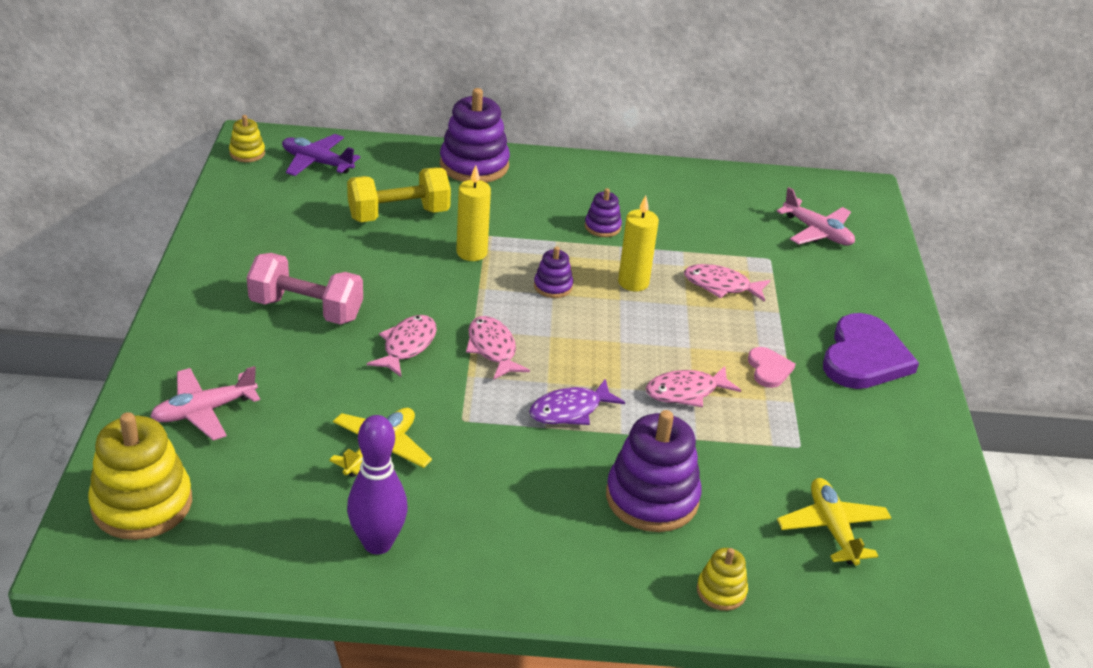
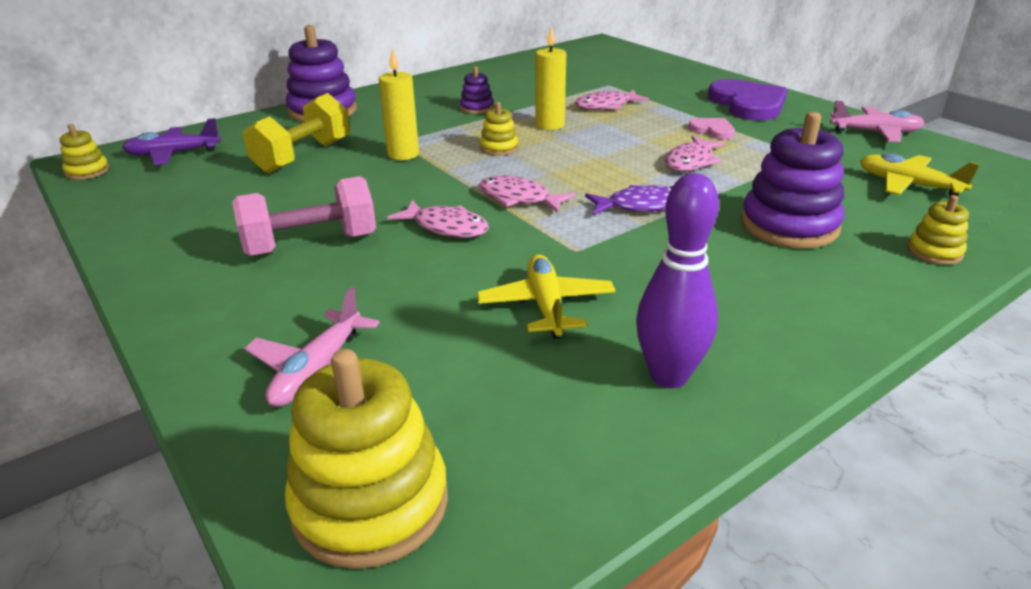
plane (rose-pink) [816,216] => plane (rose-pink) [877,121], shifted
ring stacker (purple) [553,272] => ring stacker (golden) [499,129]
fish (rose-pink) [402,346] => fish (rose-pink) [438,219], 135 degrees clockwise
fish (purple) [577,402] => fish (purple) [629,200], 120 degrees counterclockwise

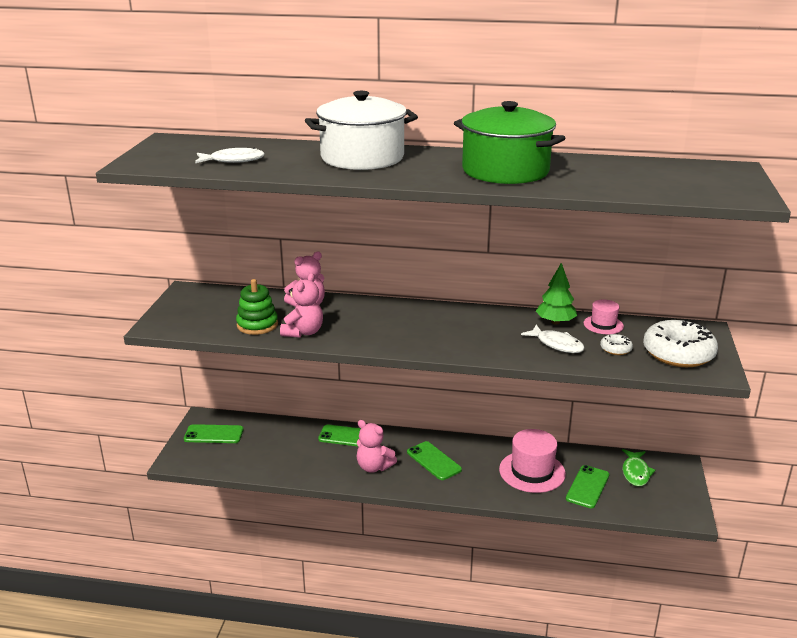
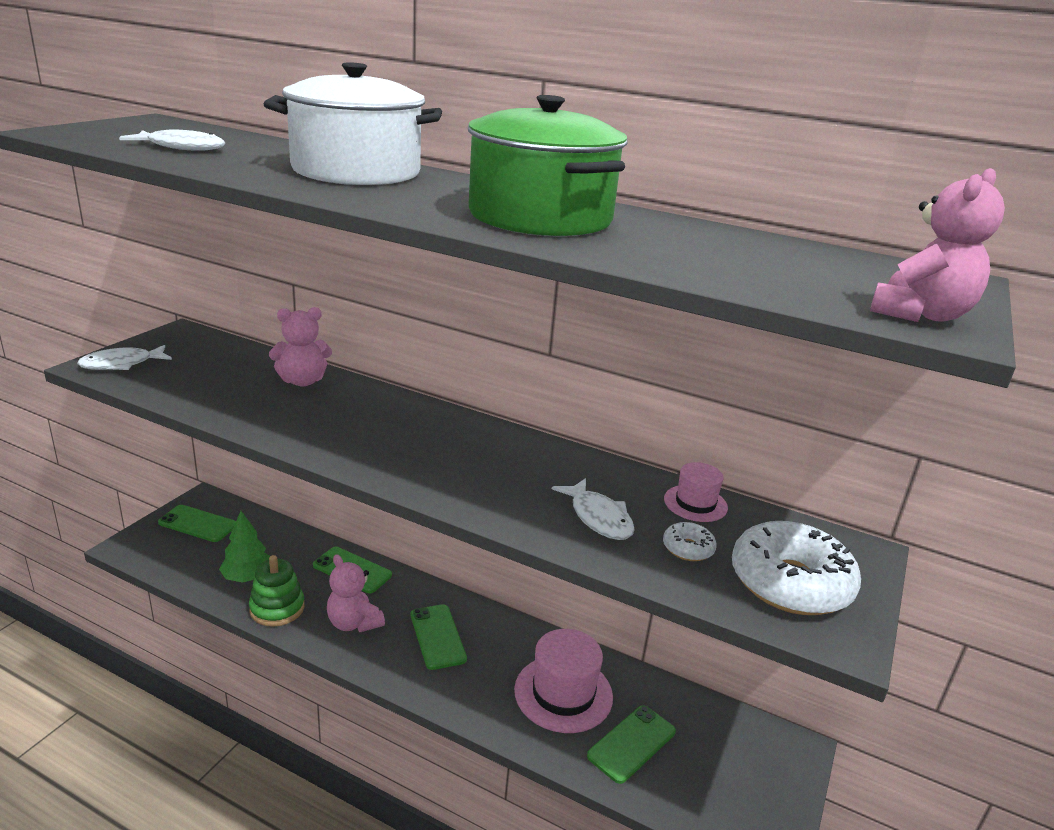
fish (emerald) [639,467] => nothing
nothing => fish (pure white) [124,357]
ring stacker (emerald) [257,307] => ring stacker (emerald) [277,591], shifted
teddy bear (rose-pink) [301,305] => teddy bear (rose-pink) [937,245], shifted
tree (emerald) [556,294] => tree (emerald) [244,547], shifted

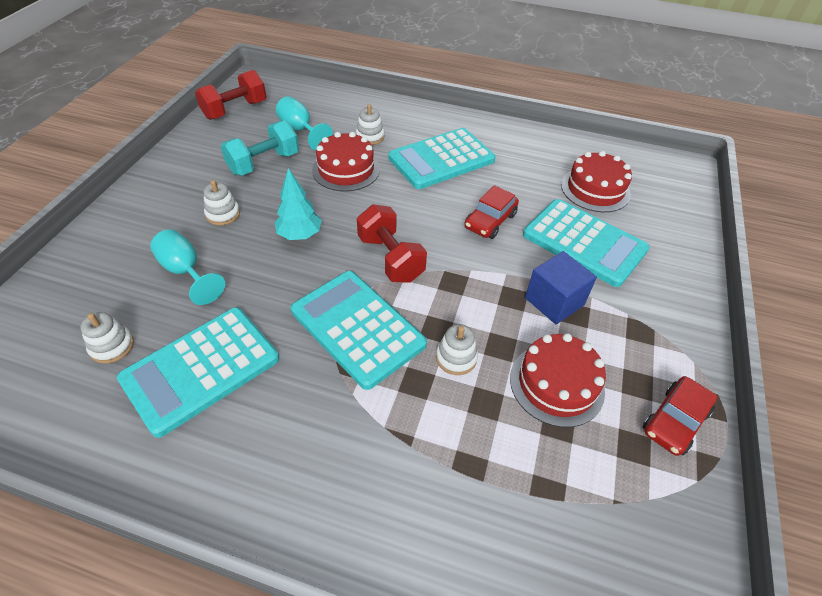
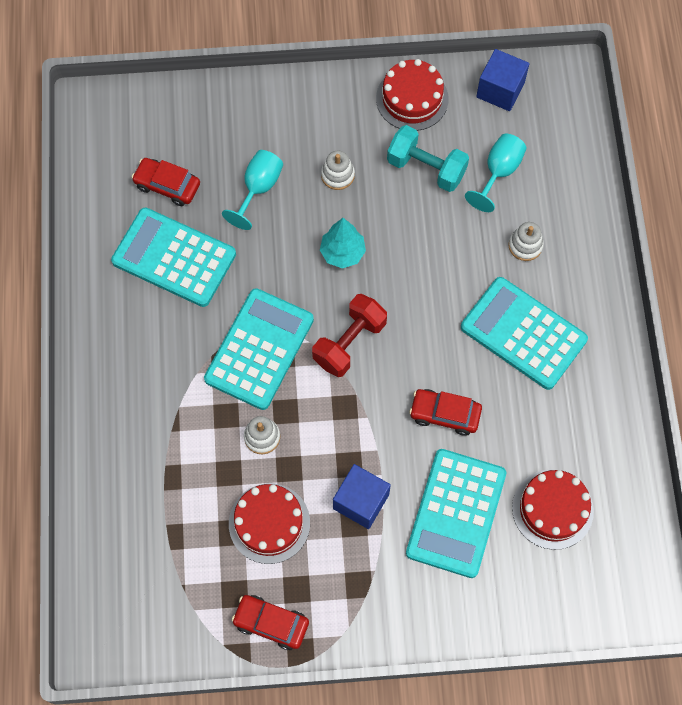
layer cake (scarlet) [346,161] => layer cake (scarlet) [412,95], shifted
ring stacker (pure white) [107,338] => automobile (scarlet) [166,182]
hand weight (scarlet) [231,95] => cube (royal blue) [502,80]

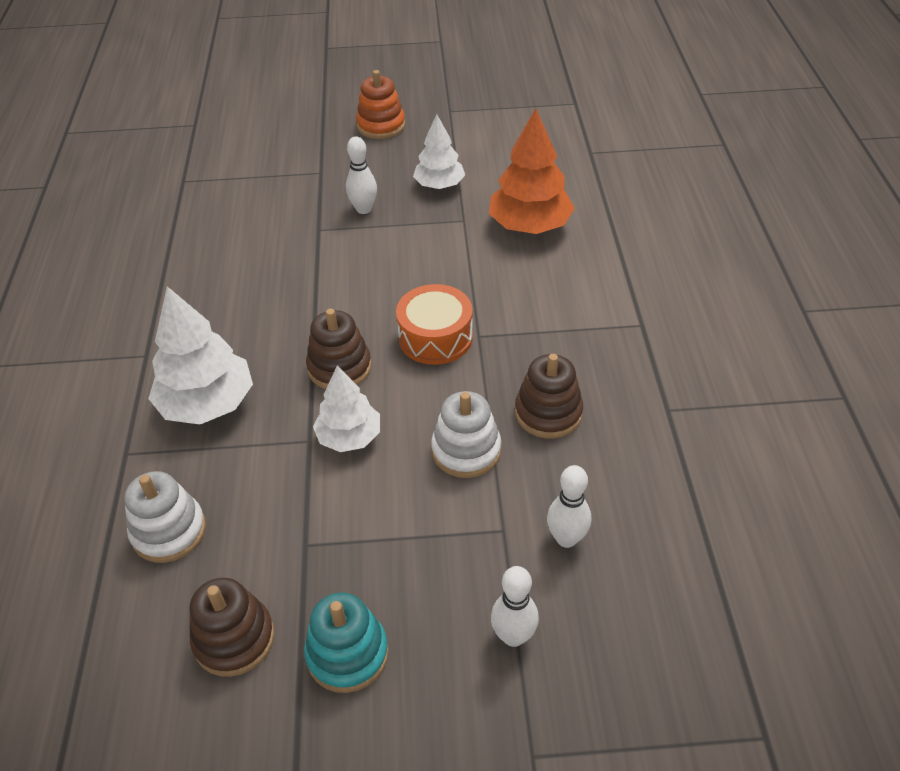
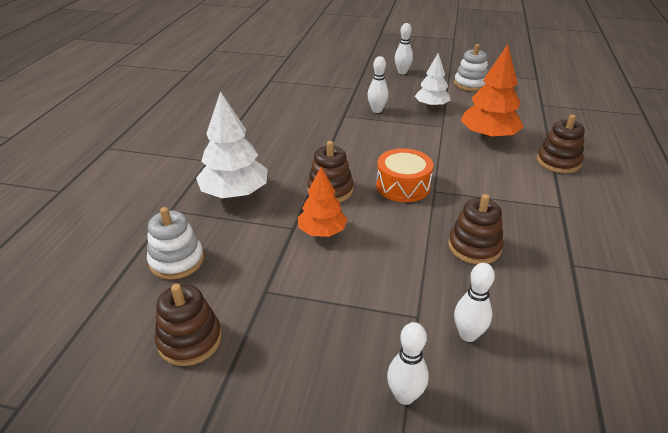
ring stacker (aqua) [346,642] => nothing
nothing => ring stacker (brown) [561,144]
ring stacker (pure white) [466,434] => ring stacker (pure white) [471,67], shifted
ring stacker (bright orange) [380,104] => bowling pin (pure white) [404,48]
tree (pure white) [346,409] => tree (bright orange) [322,202]

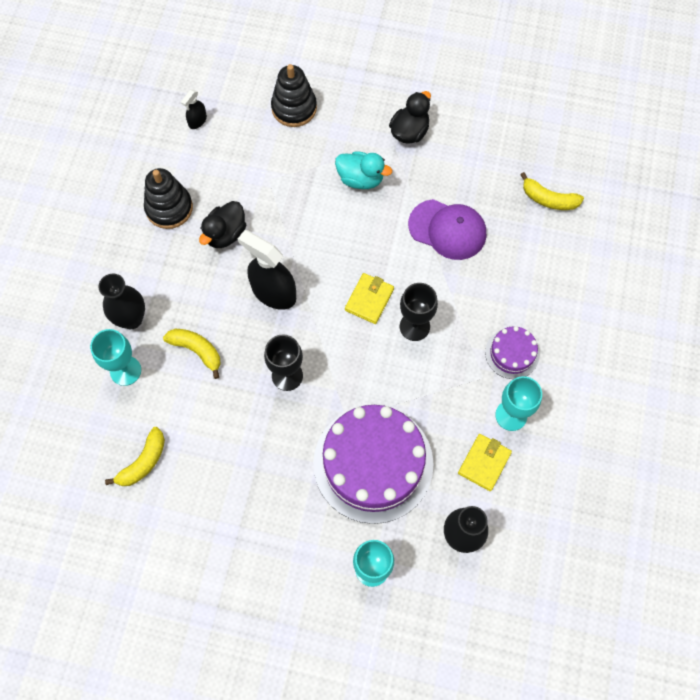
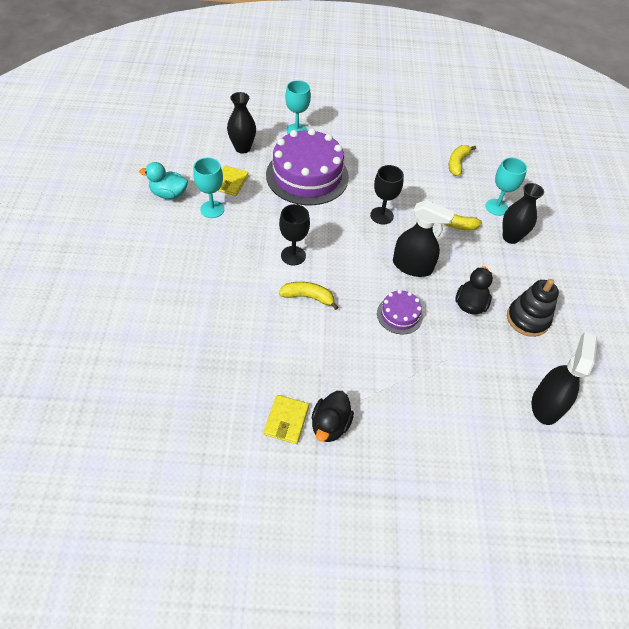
ring stacker (ebony) [294,95] => nothing
cap (purple) [447,229] => nothing
toy duck (aqua) [363,170] => toy duck (aqua) [163,180], shifted
billfold (golden) [369,298] => billfold (golden) [286,419], shifted
layer cake (purple) [512,352] => layer cake (purple) [400,312], shifted
toy banana (golden) [552,191] => toy banana (golden) [308,296], shifted
sprayer (ebony) [194,109] => sprayer (ebony) [564,378], x2.04

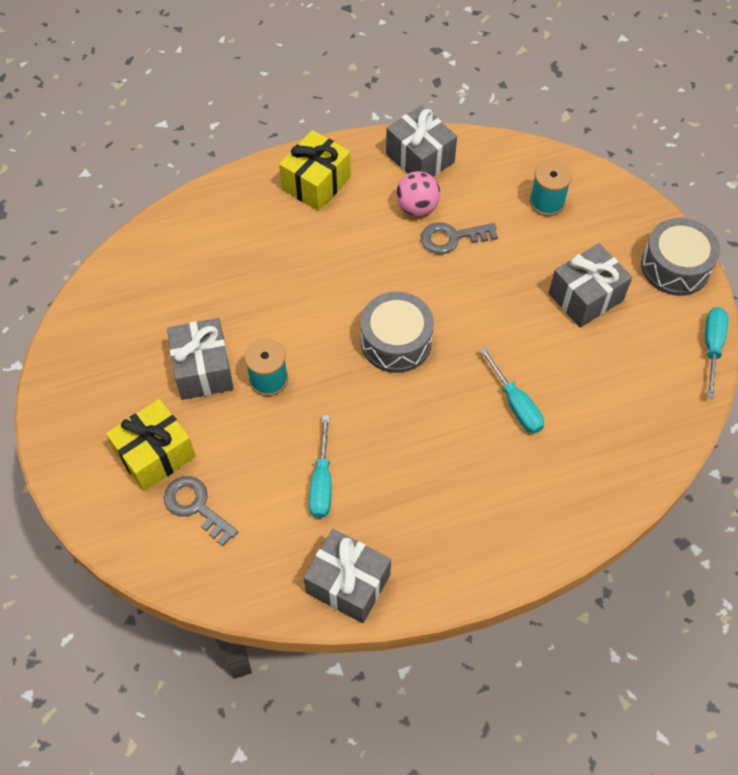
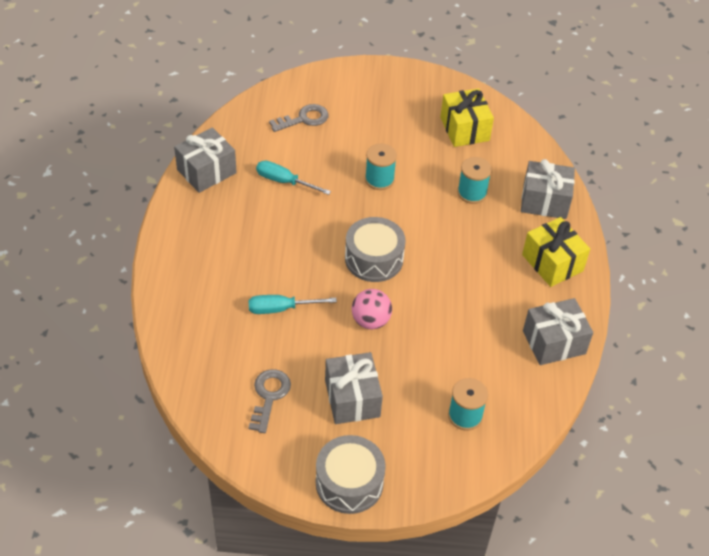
flat screwdriver (aqua) [716,353] => nothing
nothing => reel of thread (aqua) [474,180]
gift (golden) [151,445] => gift (golden) [467,117], shifted
gift (ash-grey) [200,359] => gift (ash-grey) [548,189], shifted
sphere (rose-pink) [418,193] => sphere (rose-pink) [372,309], shifted
door key (ash-grey) [459,238] => door key (ash-grey) [270,401], shifted

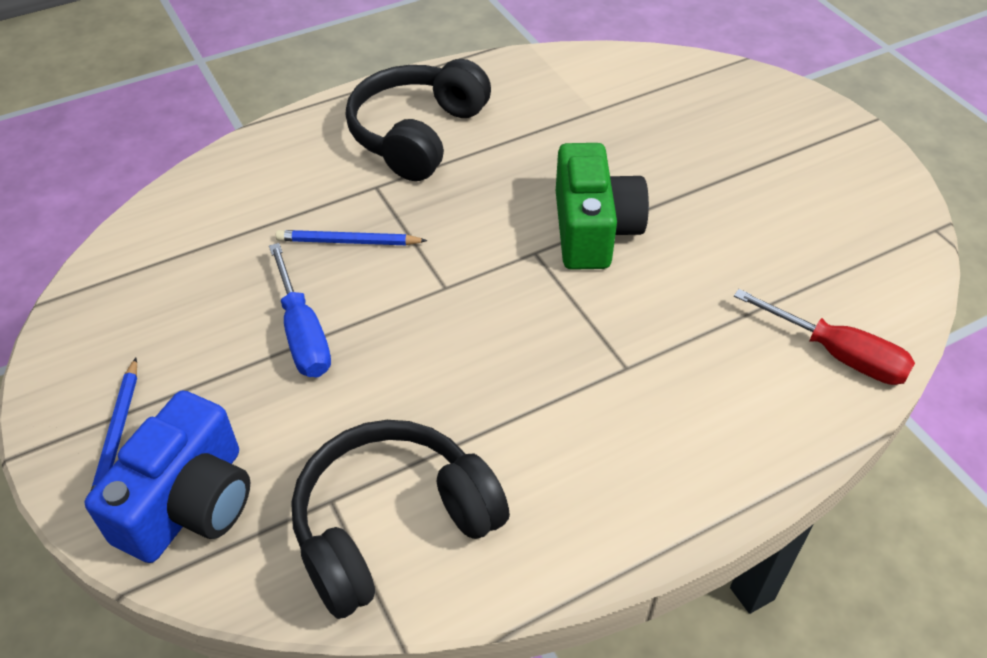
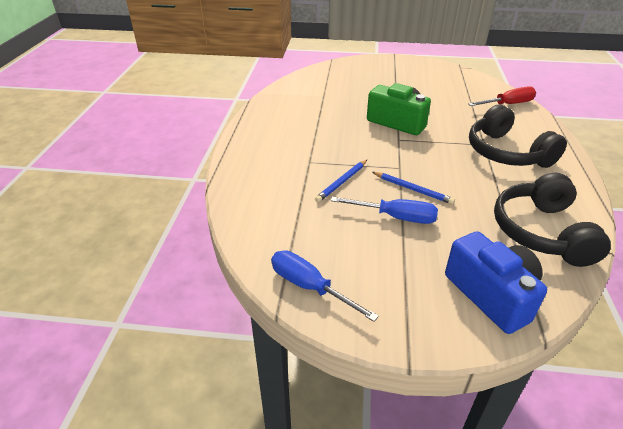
nothing => flat screwdriver (royal blue) [325,286]
wooden pencil (royal blue) [113,425] => wooden pencil (royal blue) [413,188], shifted
over-ear headphones (ebony) [418,120] => over-ear headphones (ebony) [518,136], shifted

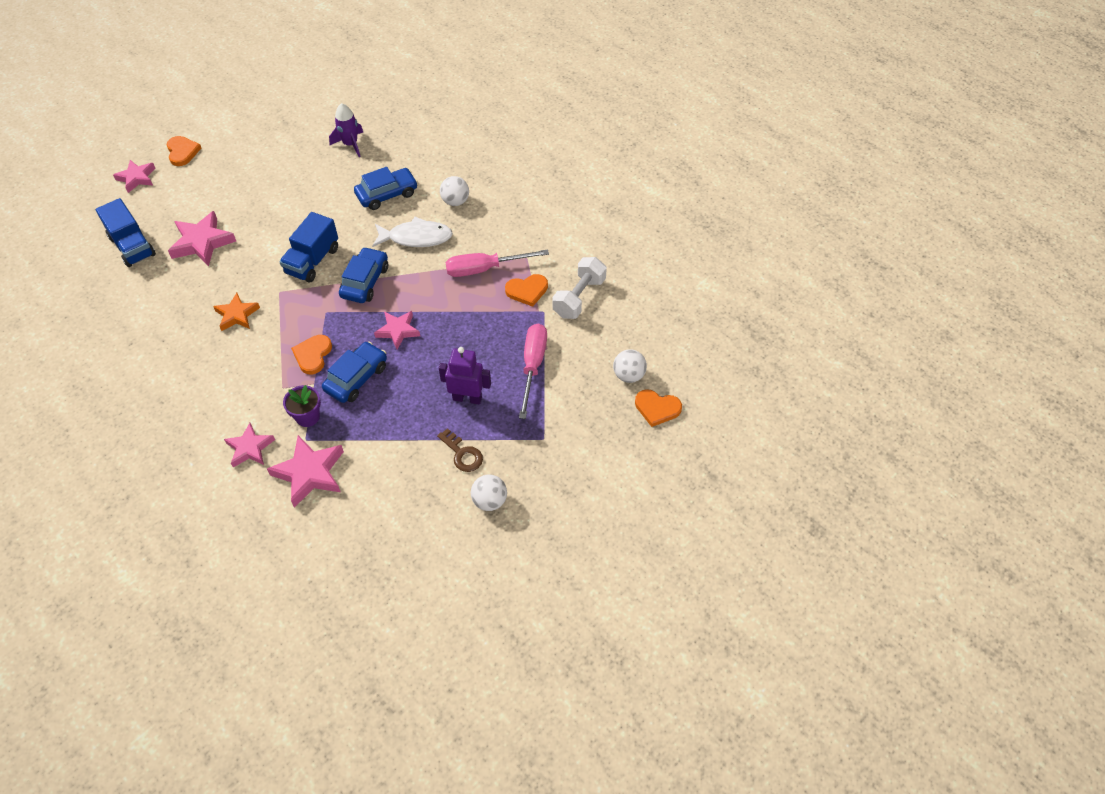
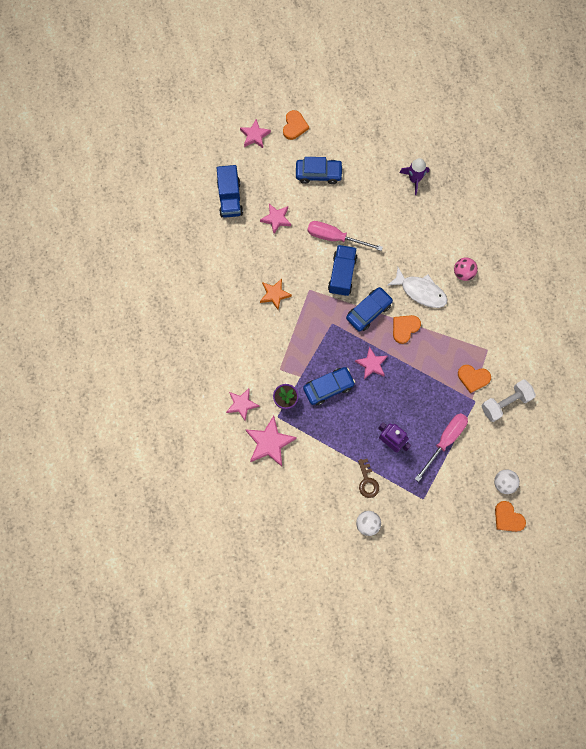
love heart (bright orange) [311,354] => love heart (bright orange) [407,329], shifted
automobile (royal blue) [386,188] => automobile (royal blue) [319,170], shifted
flat screwdriver (rose-pink) [497,263] => flat screwdriver (rose-pink) [345,236], shifted
sphere (pure white) [454,191] => sphere (rose-pink) [466,269]
lorry (royal blue) [308,247] => lorry (royal blue) [342,270], 135 degrees clockwise
five-pointed star (rose-pink) [202,239] => five-pointed star (rose-pink) [275,219], x0.65

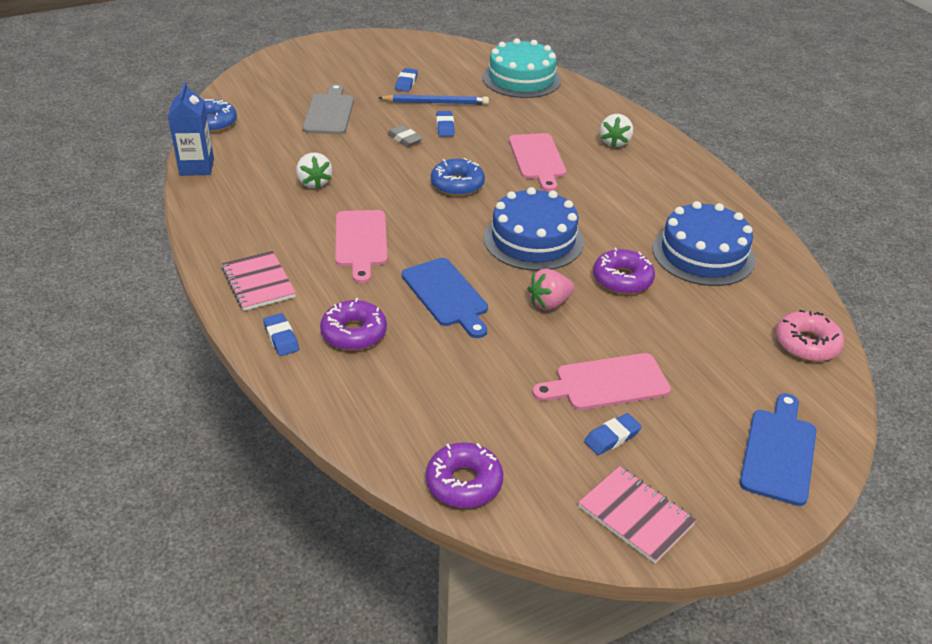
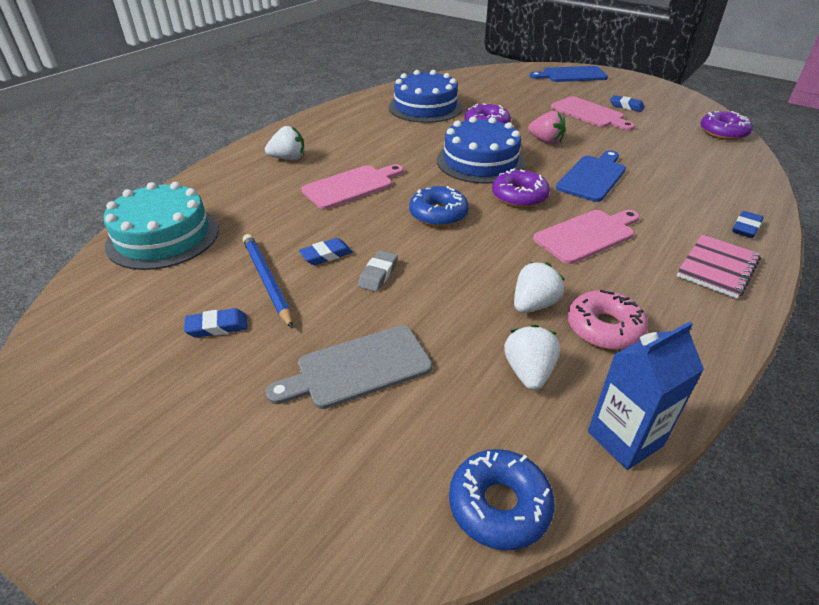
notebook (rose-pink) [637,514] => nothing
nothing => toy strawberry (pure white) [532,357]
glazed donut (purple) [353,324] => glazed donut (purple) [521,188], shifted
glazed donut (rose-pink) [810,335] => glazed donut (rose-pink) [608,320], shifted

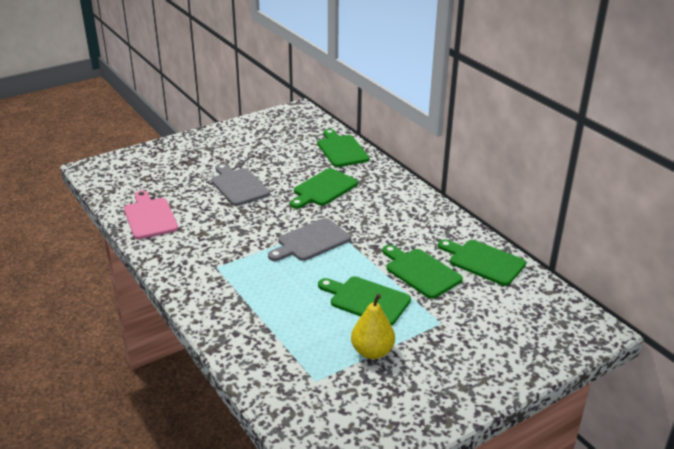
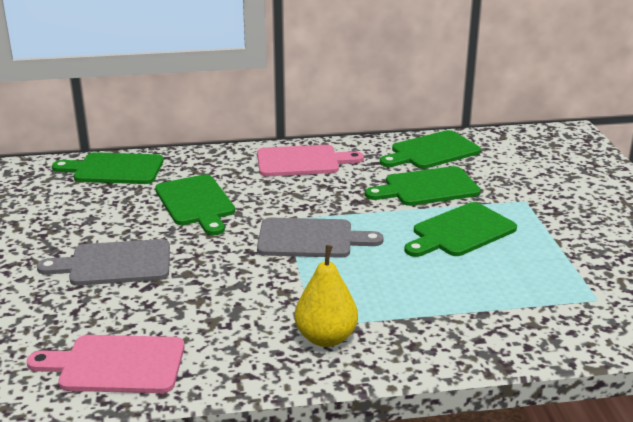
nothing => cutting board (rose-pink) [310,160]
pear (golden) [373,326] => pear (golden) [326,296], shifted
cutting board (ash-grey) [309,239] => cutting board (ash-grey) [320,238], 75 degrees counterclockwise

